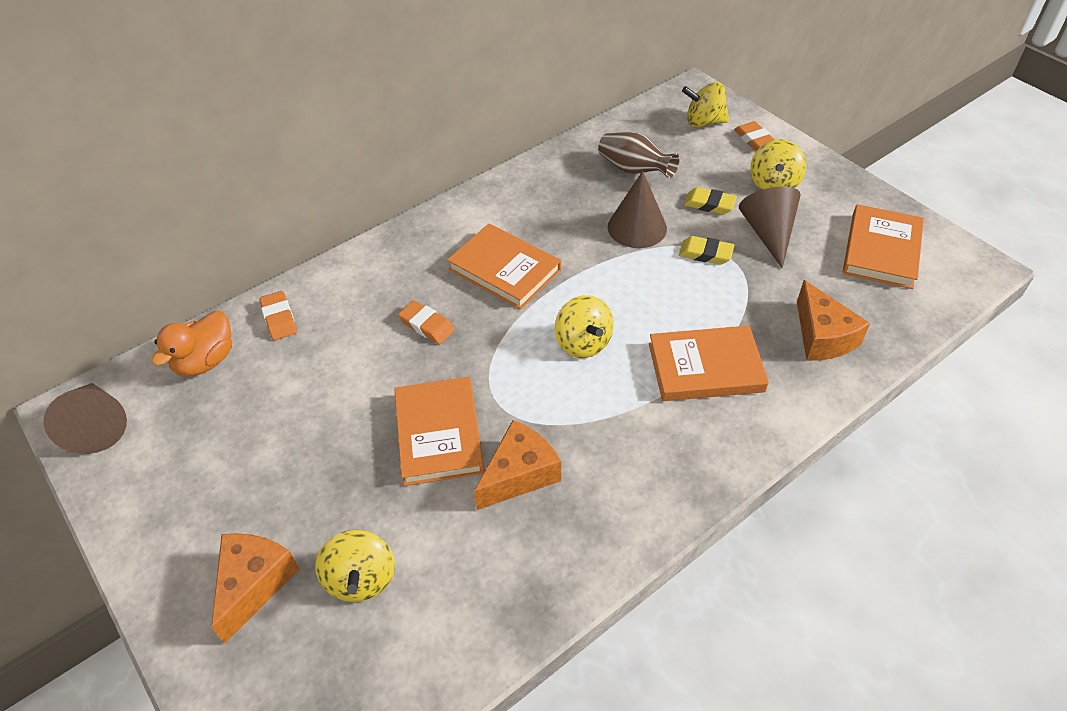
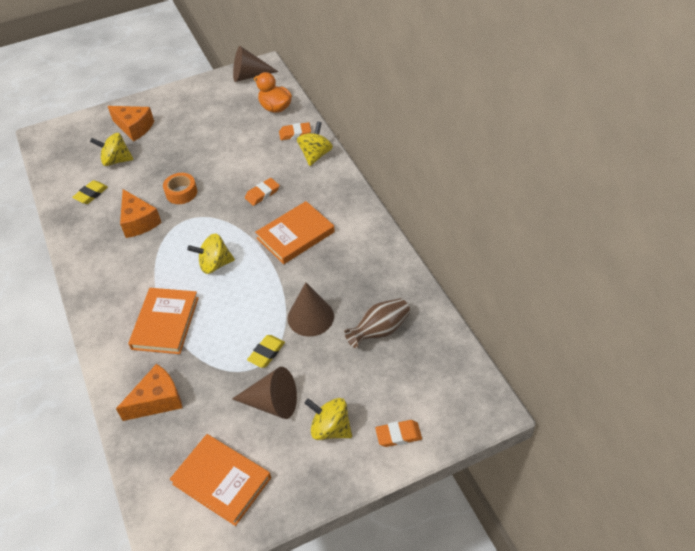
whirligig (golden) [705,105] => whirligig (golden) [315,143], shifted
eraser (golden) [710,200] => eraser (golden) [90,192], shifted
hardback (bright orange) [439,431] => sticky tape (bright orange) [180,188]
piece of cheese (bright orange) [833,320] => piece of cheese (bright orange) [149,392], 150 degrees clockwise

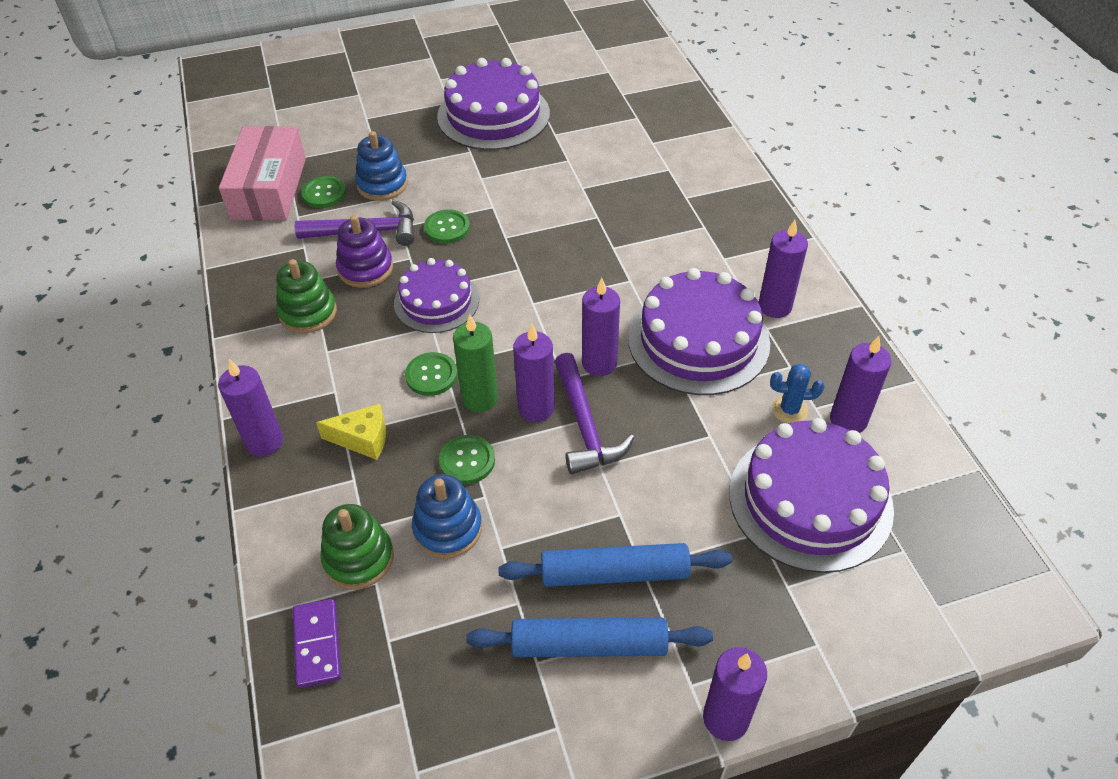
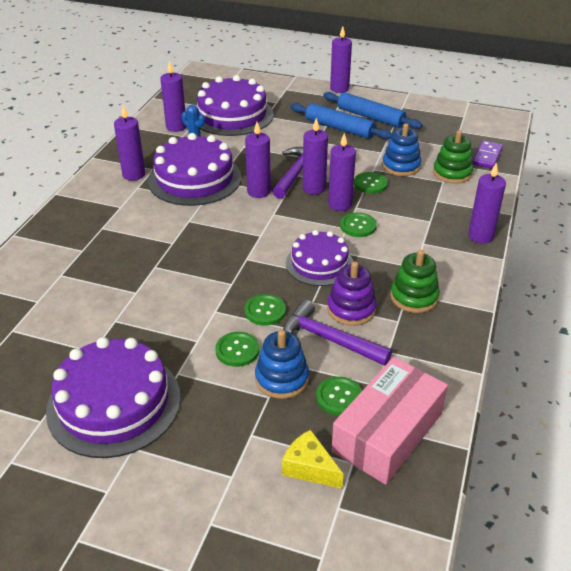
nothing => button (emerald) [237,349]
piece of cheese (golden) [351,432] => piece of cheese (golden) [313,459], shifted
pillar candle (emerald) [475,363] => pillar candle (purple) [342,172]

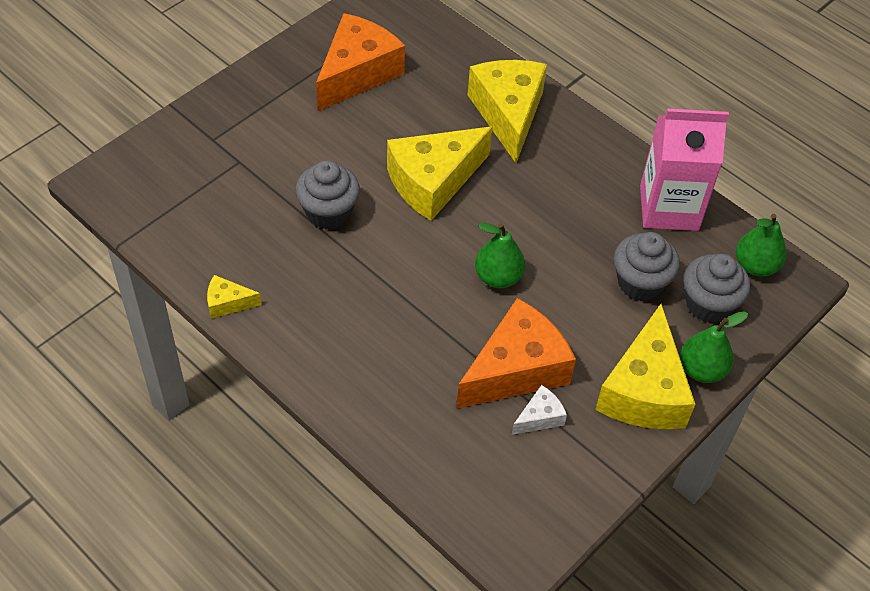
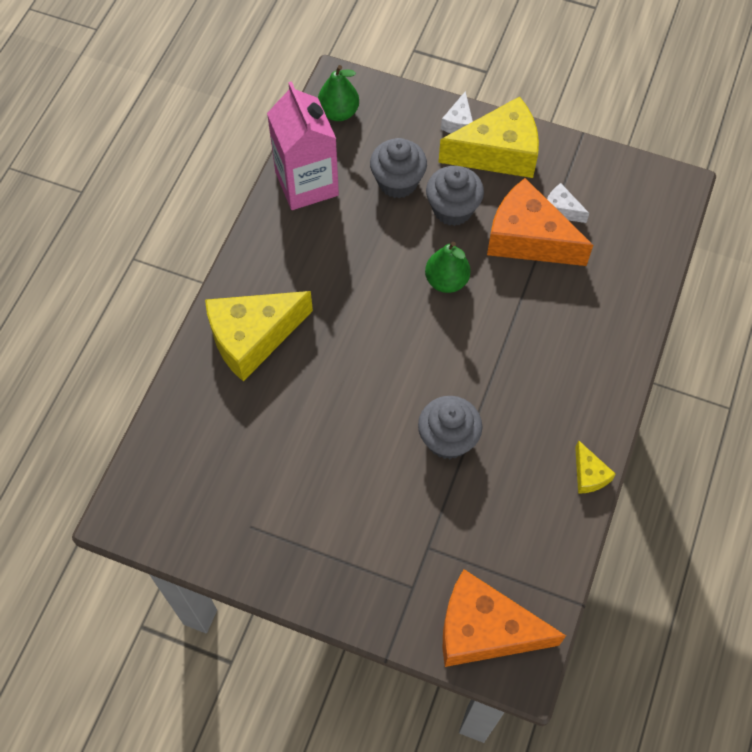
piece of cheese (golden) [439,174] => nothing
piece of cheese (bright orange) [360,62] => piece of cheese (bright orange) [504,618], shifted
cupcake (ash-grey) [716,288] => cupcake (ash-grey) [455,196], shifted
pear (emerald) [714,347] => piece of cheese (pure white) [457,112]

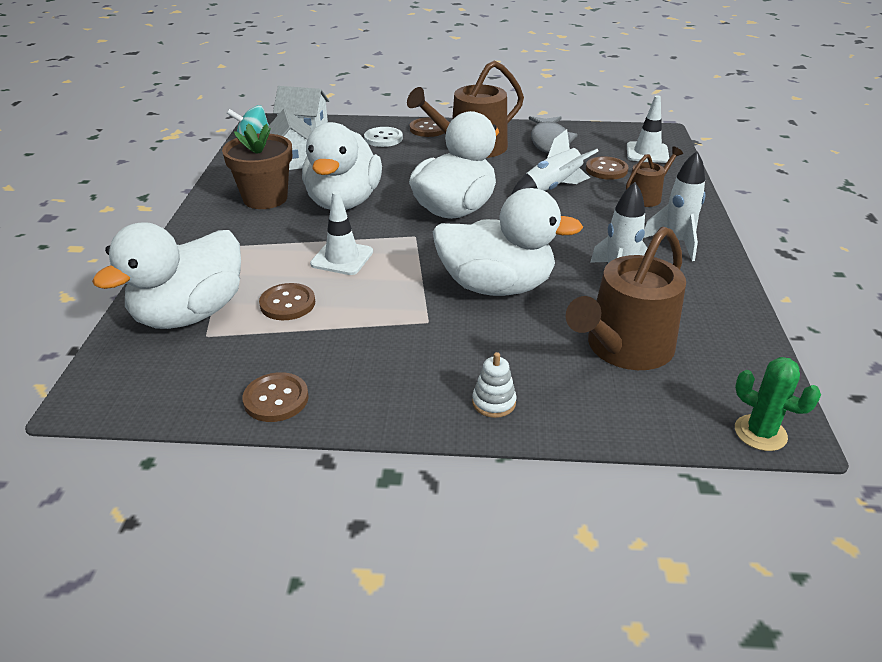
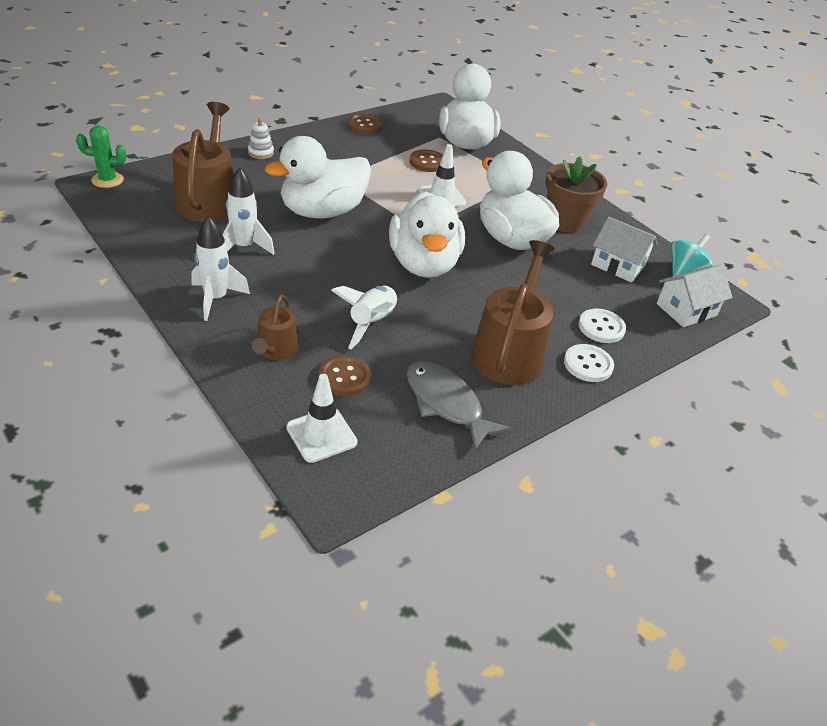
button (brown) [427,127] => button (pure white) [589,363]

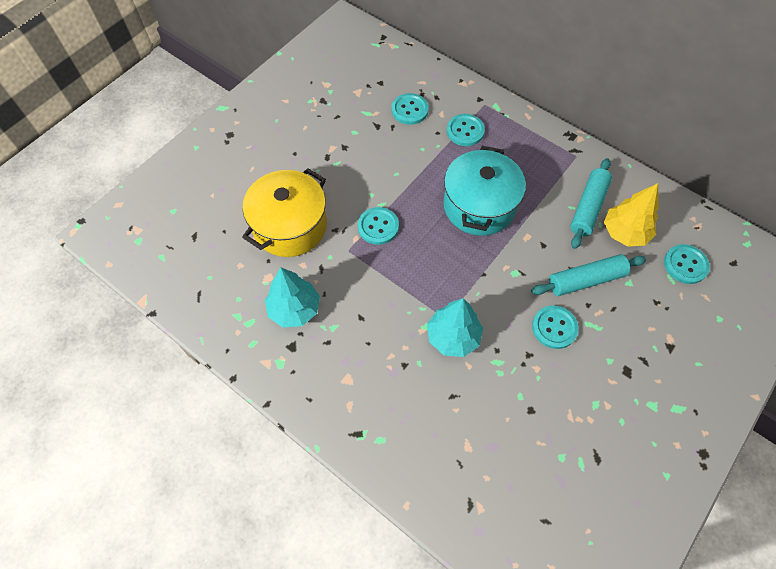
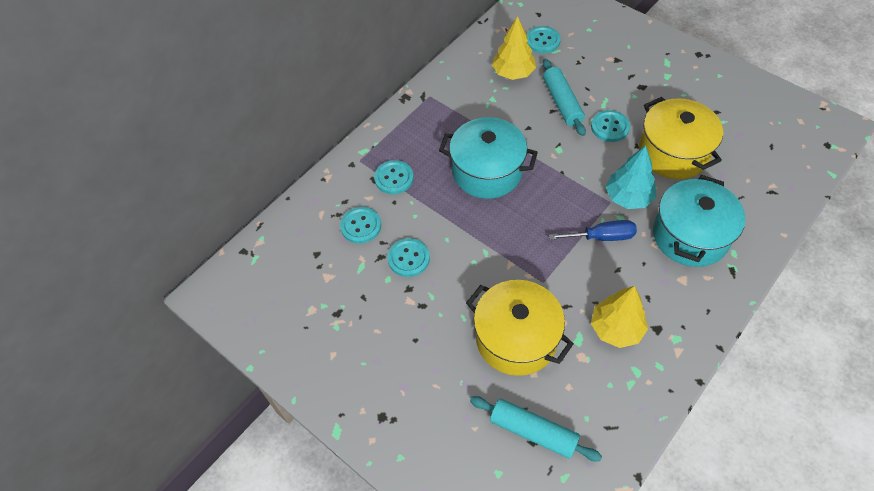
nothing => flat screwdriver (royal blue) [593,230]
nothing => cooking pot (golden) [681,138]
nothing => cooking pot (aqua) [699,221]
button (aqua) [378,226] => button (aqua) [408,257], shifted
rolling pin (aqua) [591,203] => rolling pin (aqua) [536,428], shifted
tree (aqua) [292,298] => tree (golden) [619,317]

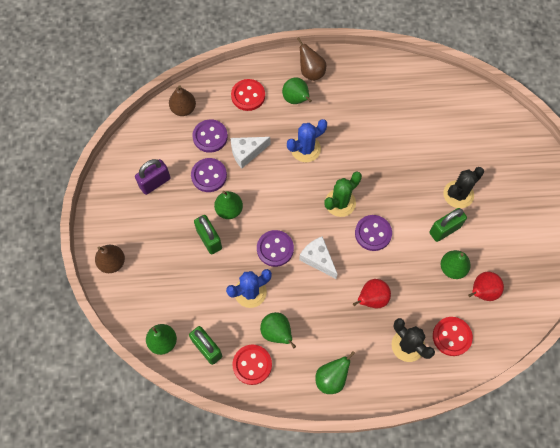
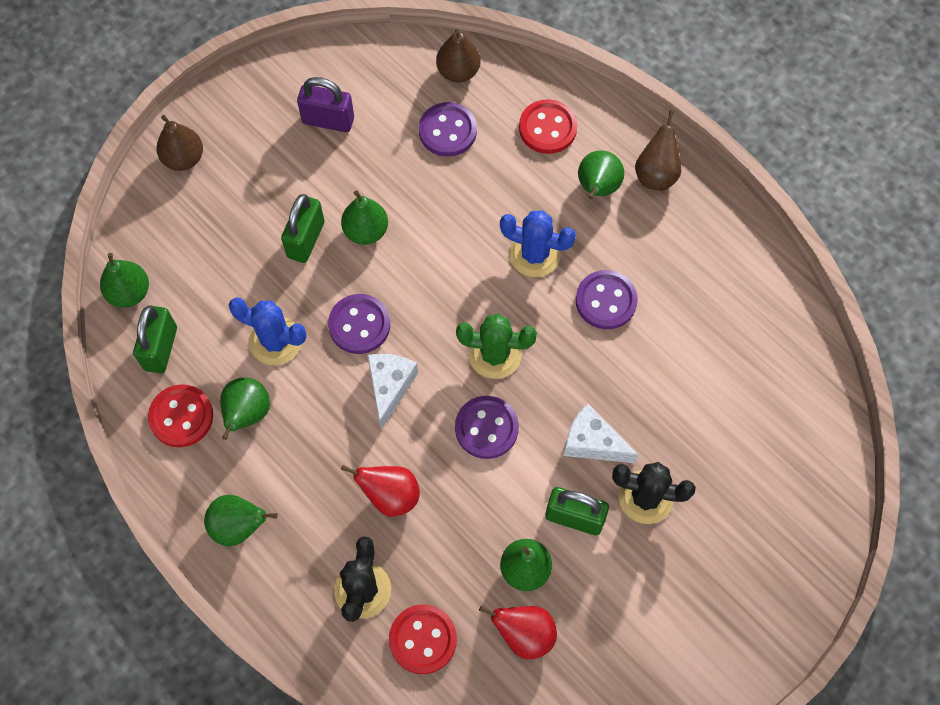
button (purple) [209,175] => button (purple) [607,299], shifted
piece of cheese (pure white) [250,152] => piece of cheese (pure white) [600,433], shifted

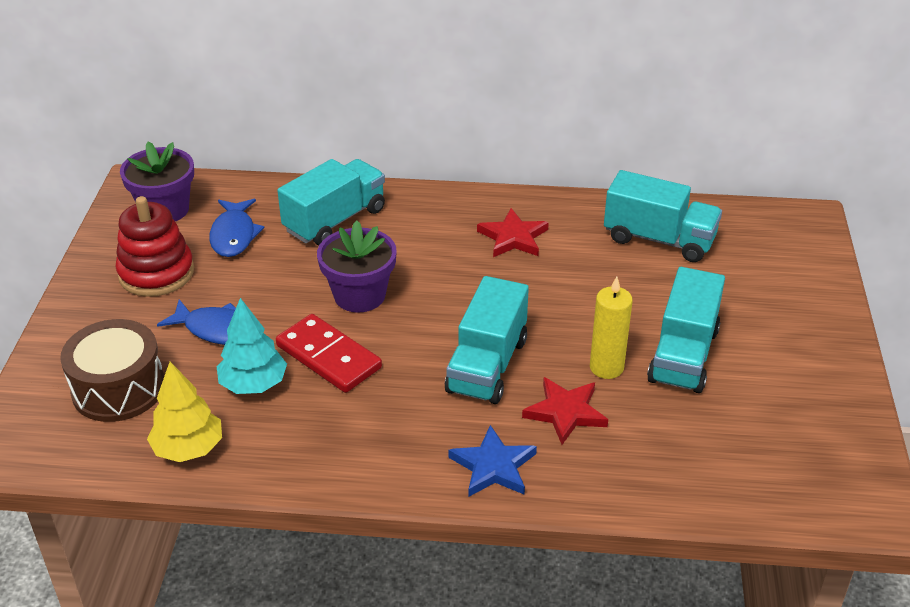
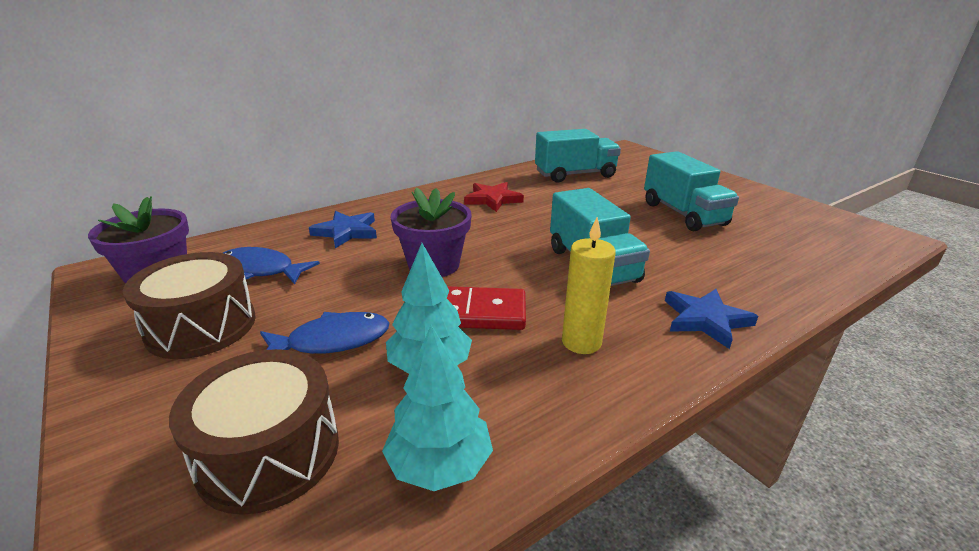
five-pointed star (scarlet) [565,411] => nothing
pillar candle (golden) [611,328] => pillar candle (golden) [589,285], shifted
ring stacker (scarlet) [155,246] => drum (brown) [189,305]
lorry (aqua) [331,202] => five-pointed star (royal blue) [343,229]
tree (golden) [184,412] => tree (aqua) [437,408]
fish (royal blue) [237,228] => fish (royal blue) [271,265], 150 degrees clockwise

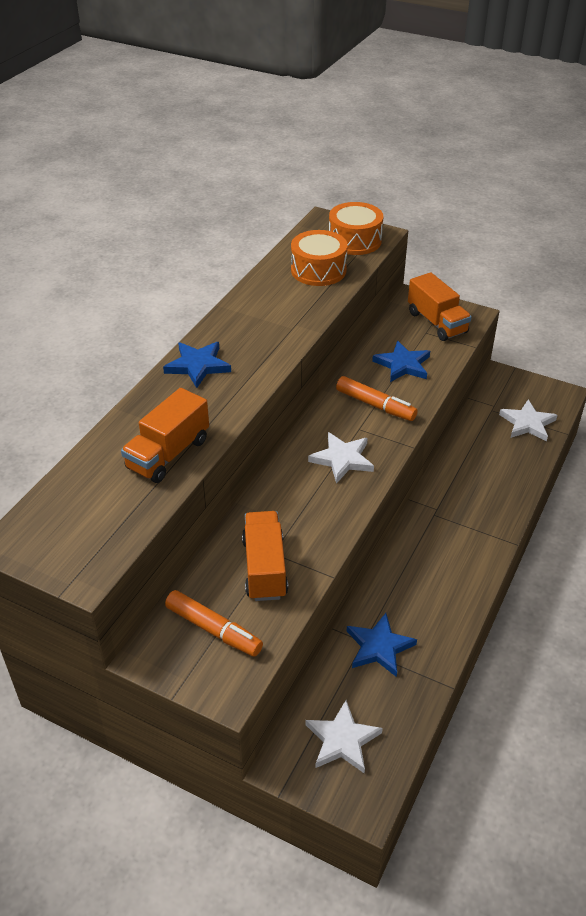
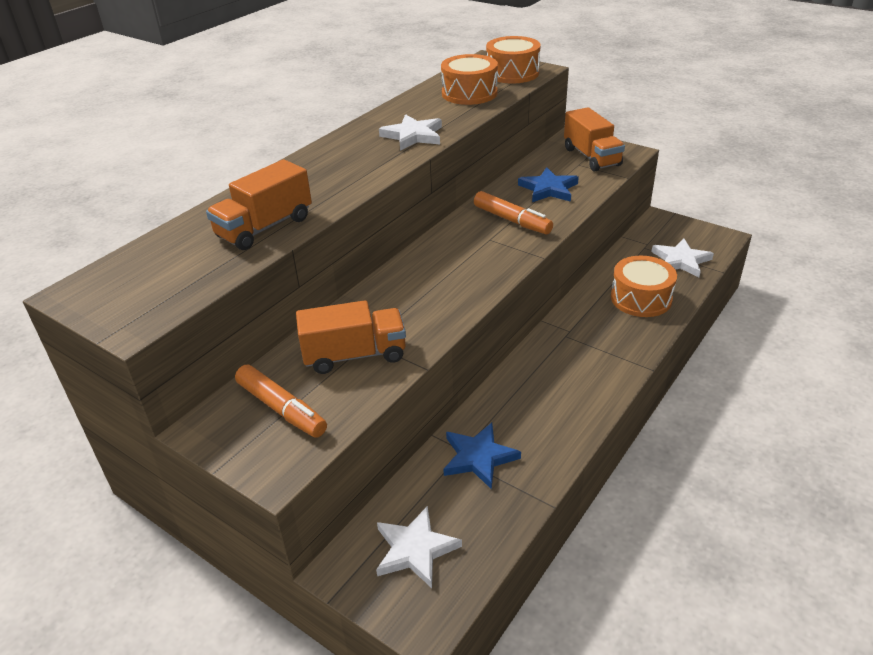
five-pointed star (royal blue) [197,365] => nothing
nothing => drum (bright orange) [644,286]
five-pointed star (pure white) [341,458] => five-pointed star (pure white) [410,132], shifted
lorry (bright orange) [265,556] => lorry (bright orange) [351,337], 75 degrees clockwise

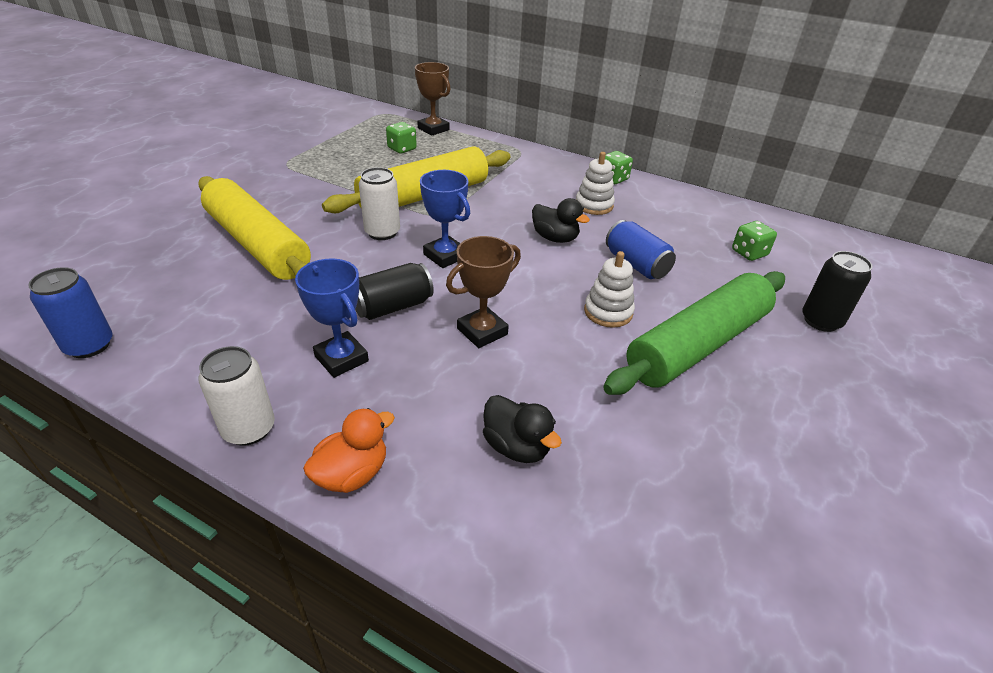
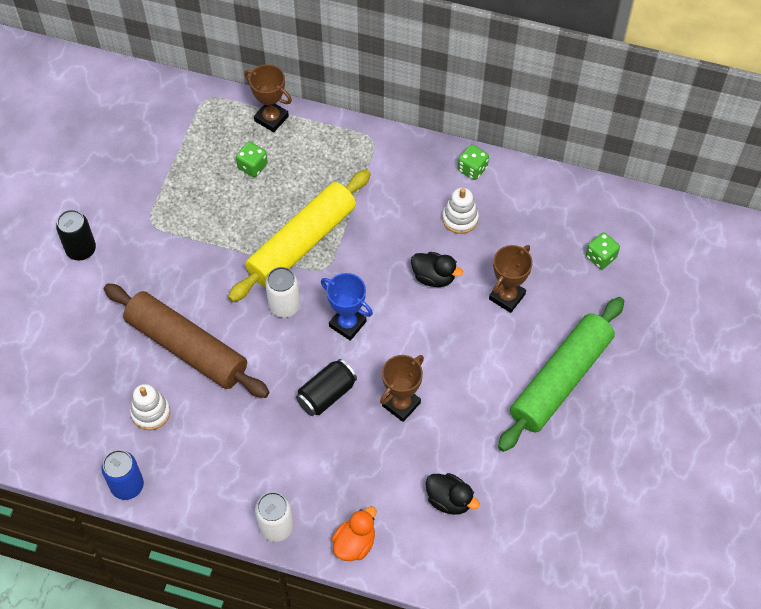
prize cup (royal blue) [332,318] => nothing
ring stacker (pure white) [609,289] => ring stacker (pure white) [150,407], shifted
can (ebony) [837,291] => can (ebony) [76,235], shifted
can (royal blue) [641,249] => prize cup (brown) [511,279]
rolling pin (golden) [254,228] => rolling pin (brown) [187,340]

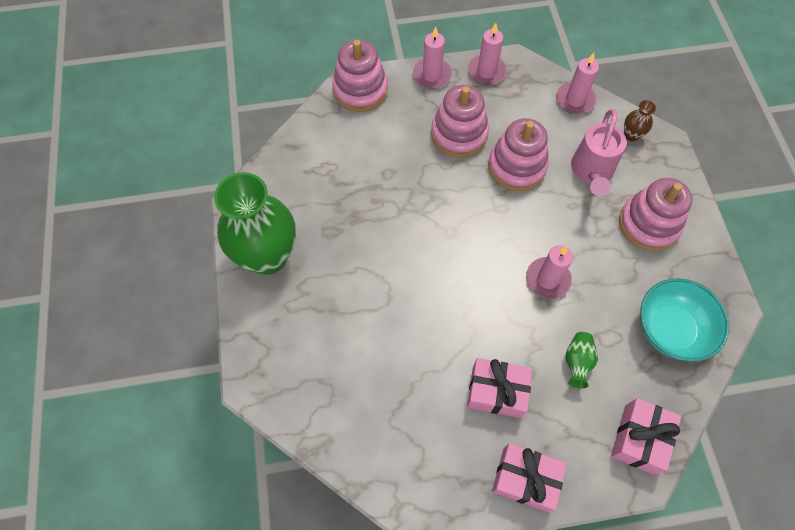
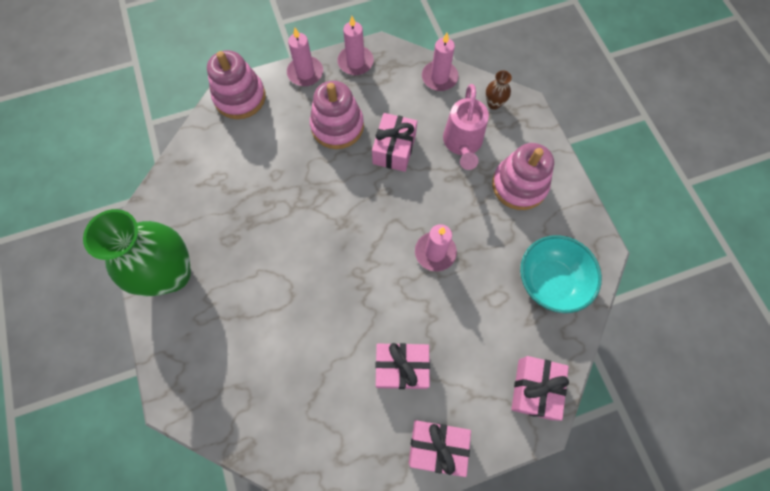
vase (emerald) [581,360] => nothing
ring stacker (rose-pink) [518,154] => gift (rose-pink) [394,142]

